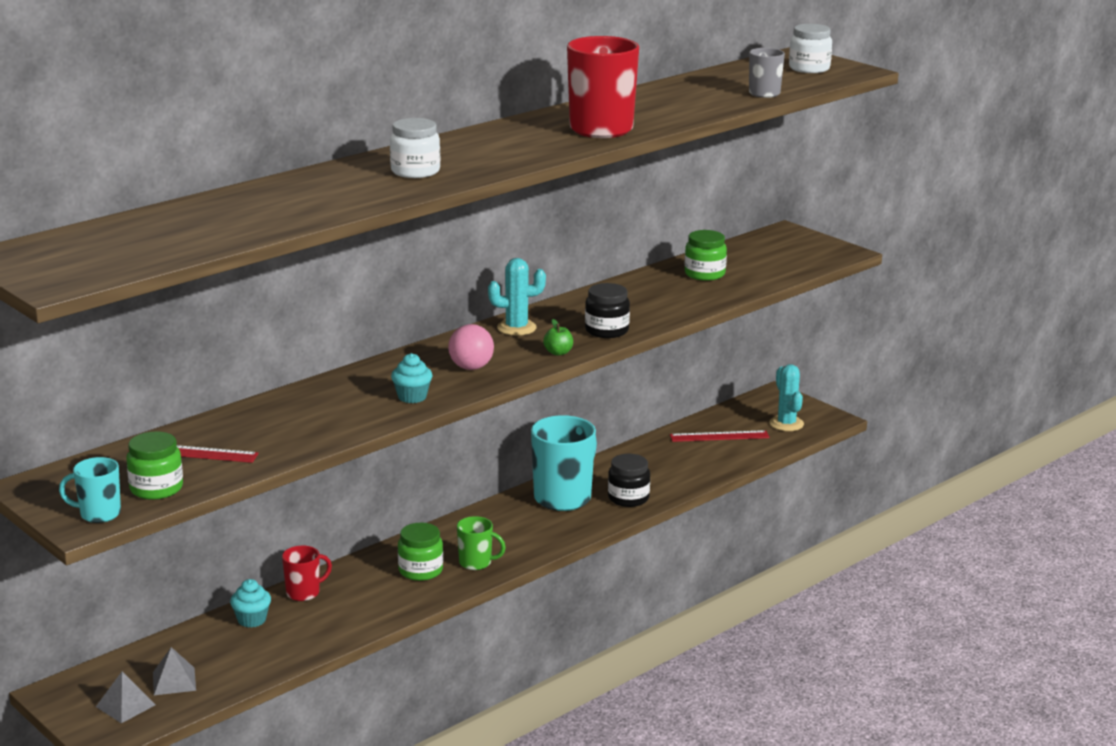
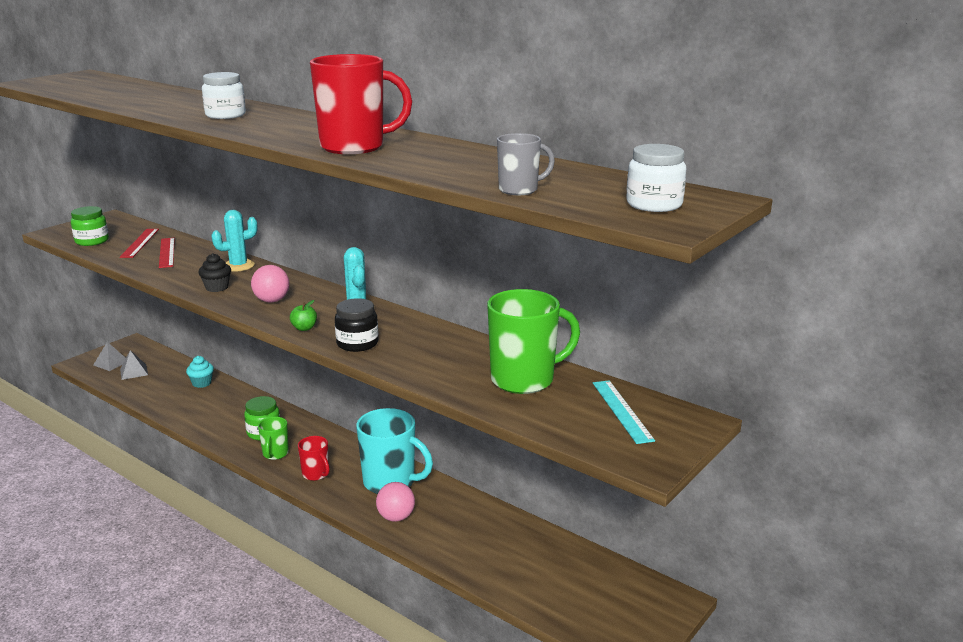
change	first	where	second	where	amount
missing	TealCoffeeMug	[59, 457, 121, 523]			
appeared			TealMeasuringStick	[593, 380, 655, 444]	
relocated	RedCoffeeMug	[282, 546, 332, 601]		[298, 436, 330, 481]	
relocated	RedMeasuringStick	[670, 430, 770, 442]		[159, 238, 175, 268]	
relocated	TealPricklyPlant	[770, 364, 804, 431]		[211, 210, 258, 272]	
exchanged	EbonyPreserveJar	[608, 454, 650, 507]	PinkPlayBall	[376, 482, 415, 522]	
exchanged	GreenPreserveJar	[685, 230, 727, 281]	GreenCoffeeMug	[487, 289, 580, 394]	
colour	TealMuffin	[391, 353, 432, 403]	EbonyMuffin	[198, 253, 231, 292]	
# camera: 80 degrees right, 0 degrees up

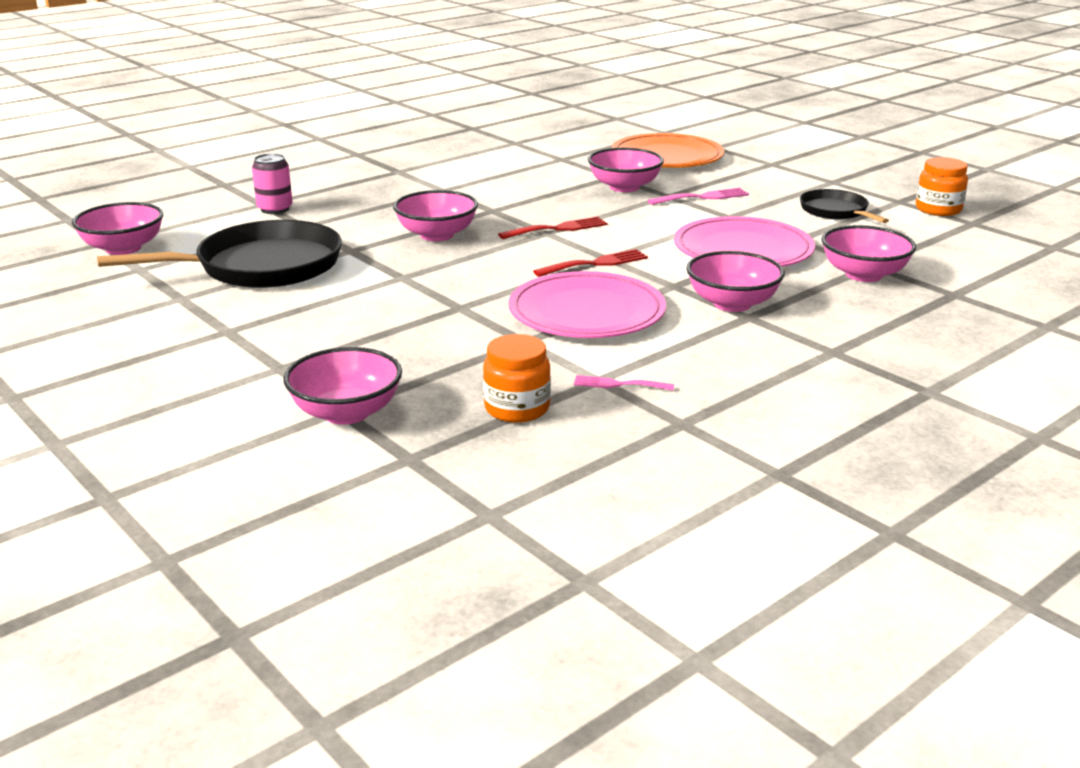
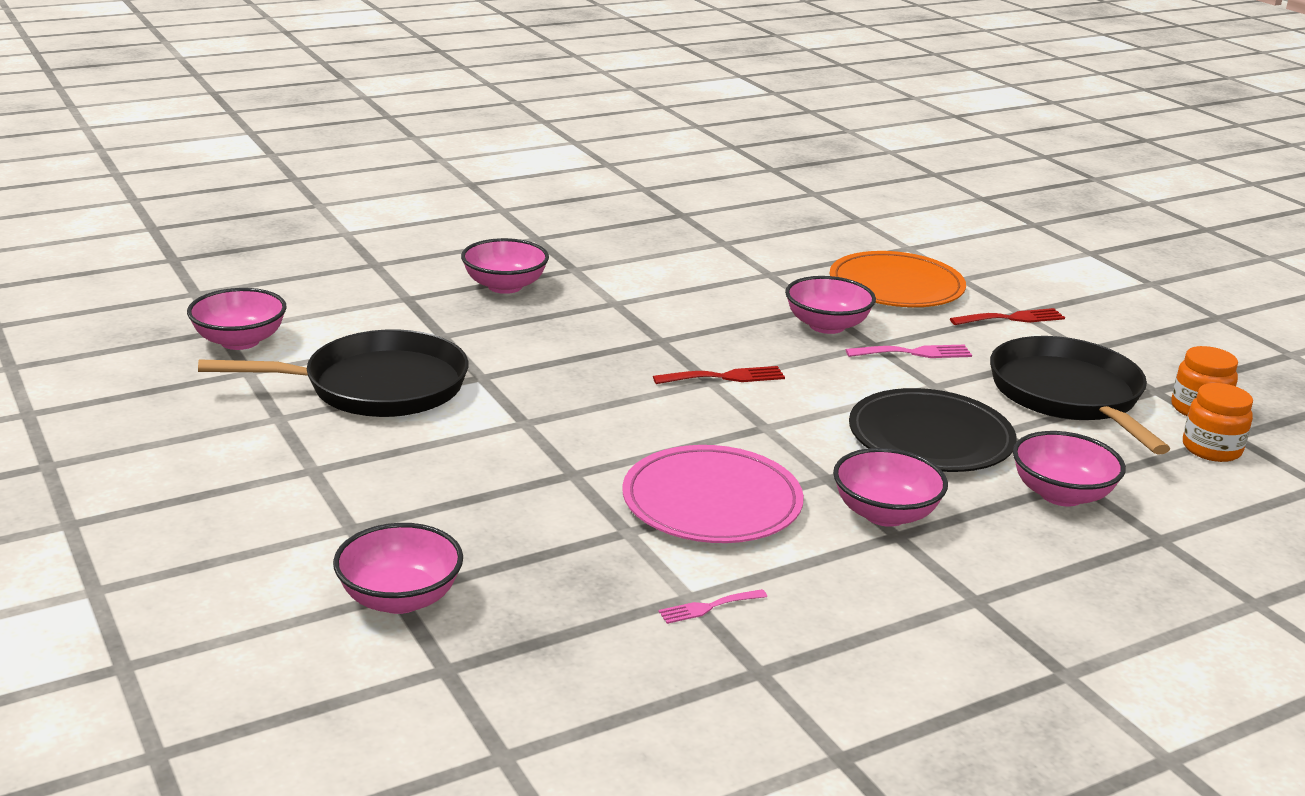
change	first	where	second	where	amount
missing	PinkTin	[252, 153, 293, 214]			
relocated	PinkBowl	[393, 190, 478, 241]		[461, 238, 549, 294]	
relocated	OrangeColouredPreserveJar	[483, 334, 551, 423]		[1183, 383, 1253, 462]	
relocated	RedFork	[533, 249, 648, 277]		[950, 308, 1065, 325]	
colour	PinkDinnerPlate	[674, 216, 815, 267]	EbonyDinnerPlate	[849, 388, 1017, 472]	
spun	PinkFork	[574, 375, 674, 391]		[658, 589, 767, 624]	45 degrees counterclockwise
size	EbonyPan	[800, 189, 889, 223]		[990, 336, 1170, 455]	x1.87
# camera: 10 degrees right, 0 degrees up

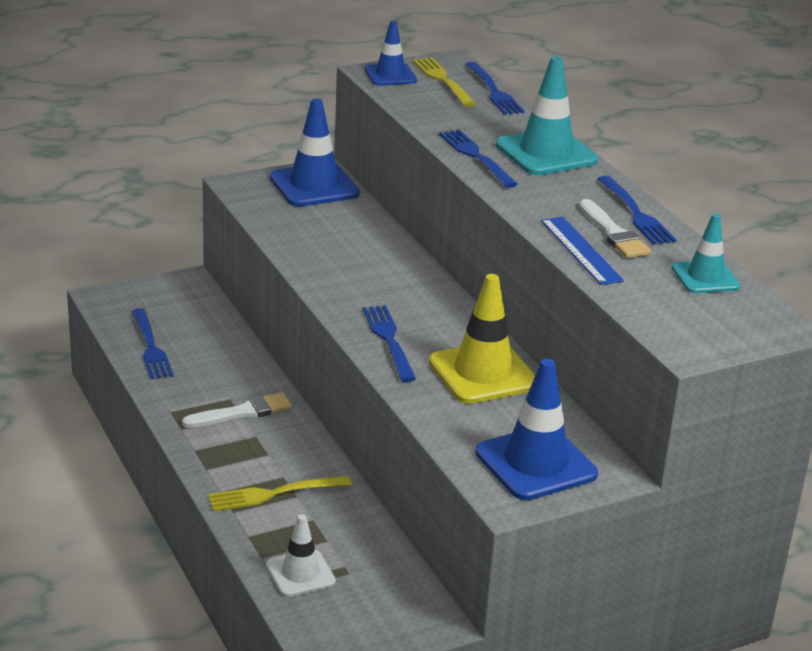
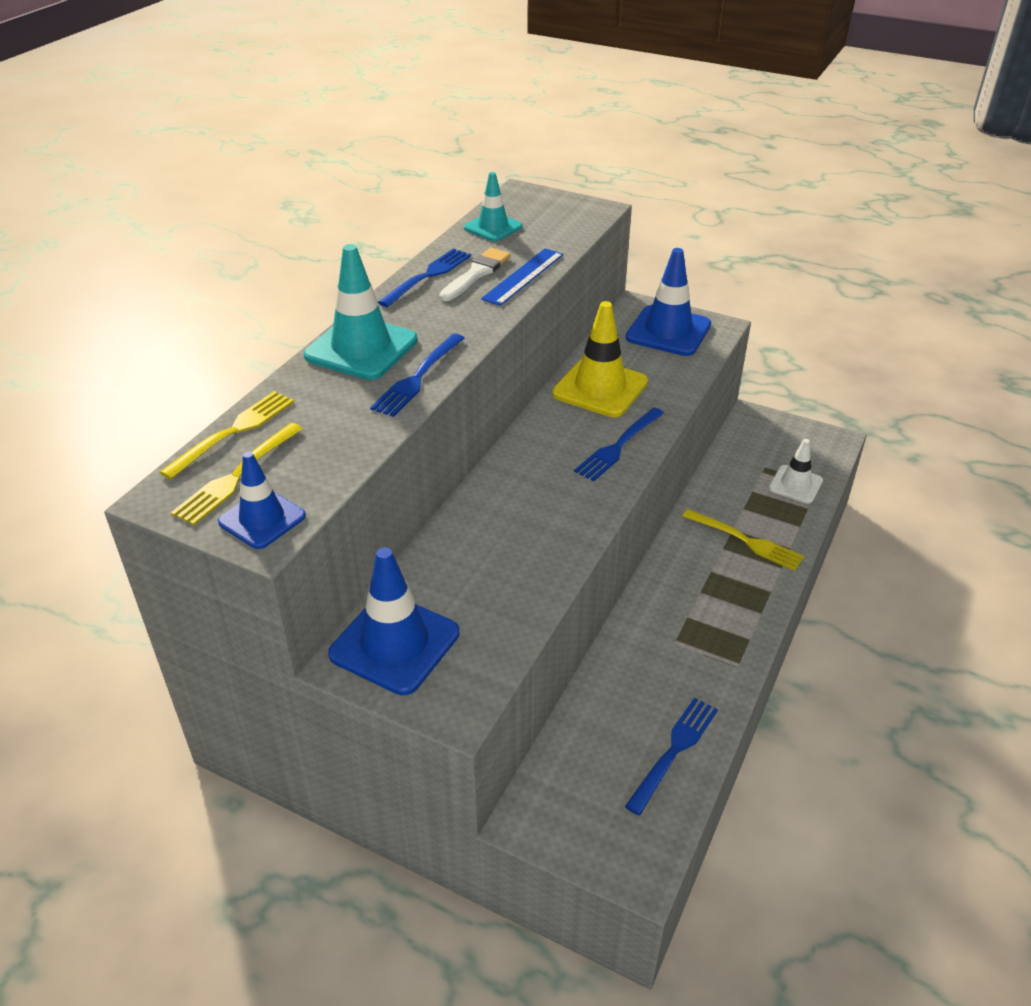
change	first	where	second	where	amount
missing	PureWhiteBrush	[182, 393, 292, 428]			
colour	RoyalBlueFork	[465, 62, 525, 115]	YellowFork	[160, 391, 294, 479]	
# camera: 125 degrees left, 10 degrees up

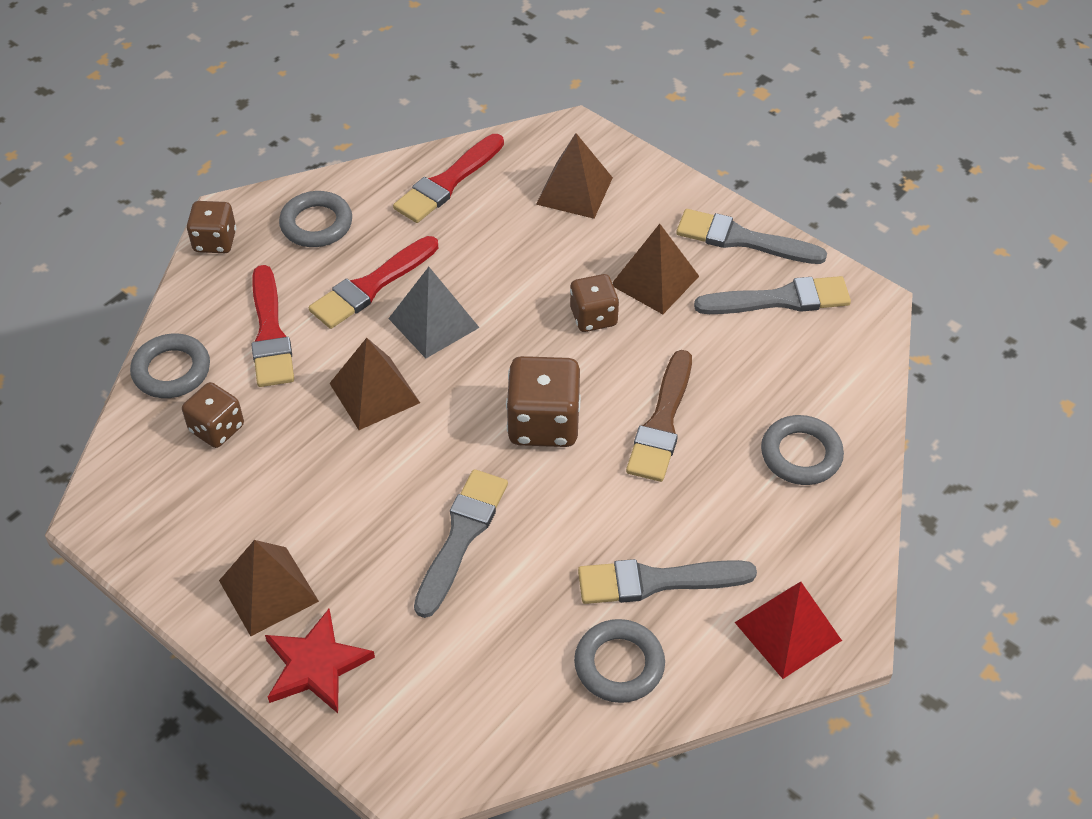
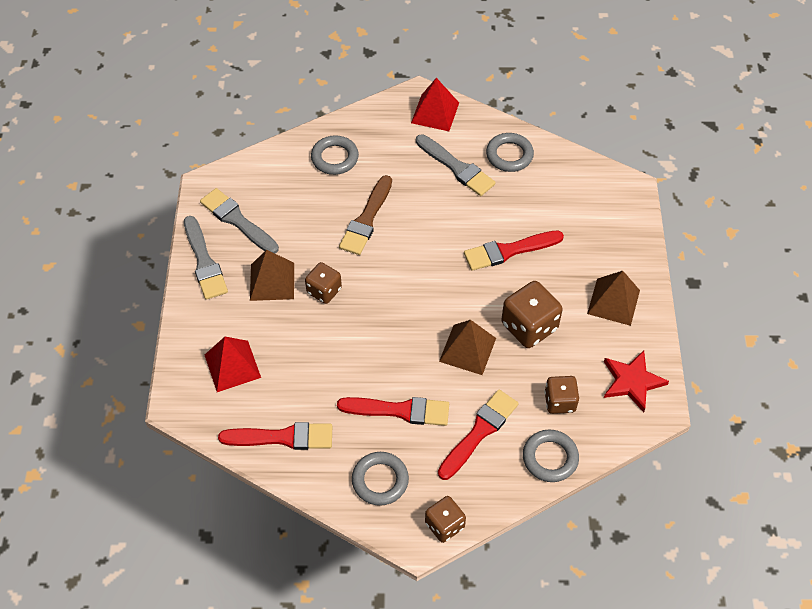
change	first	where	second	where	amount
missing	AshGreySolidPyramid	[388, 267, 480, 358]			
relocated	RedStarShape	[265, 609, 375, 713]		[604, 350, 669, 412]	
relocated	RussetDice	[506, 356, 581, 447]		[501, 281, 563, 348]	
colour	AshGreyBrush	[414, 469, 508, 618]	RedBrush	[464, 230, 564, 271]	
colour	RussetSolidPyramid	[536, 133, 613, 219]	RedSolidPyramid	[205, 337, 261, 392]	
spun	RussetBrush	[626, 350, 692, 482]		[339, 175, 392, 255]	135 degrees clockwise
# camera: 130 degrees left, 5 degrees up

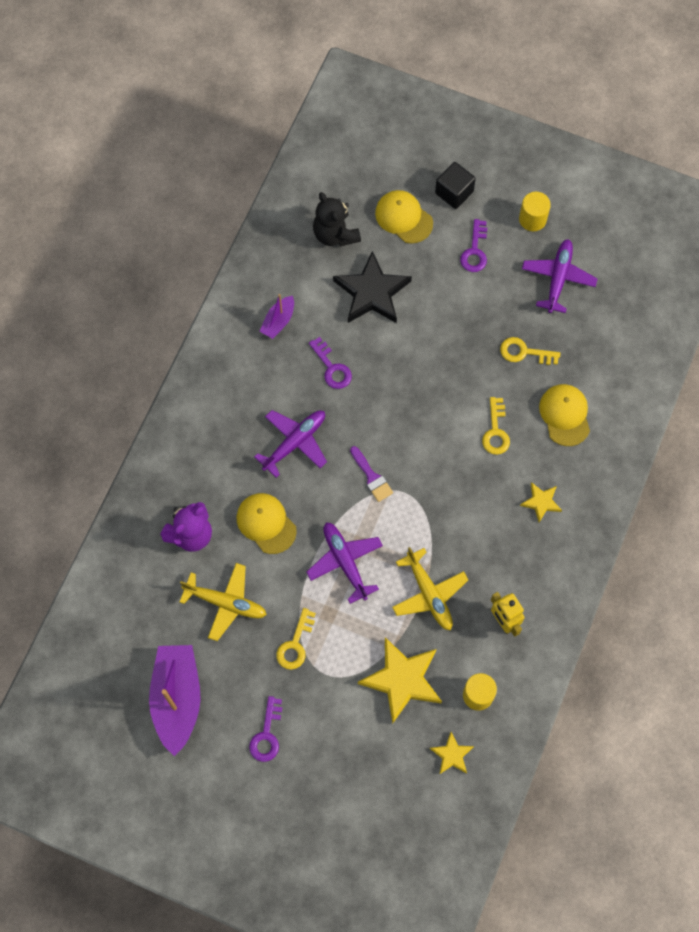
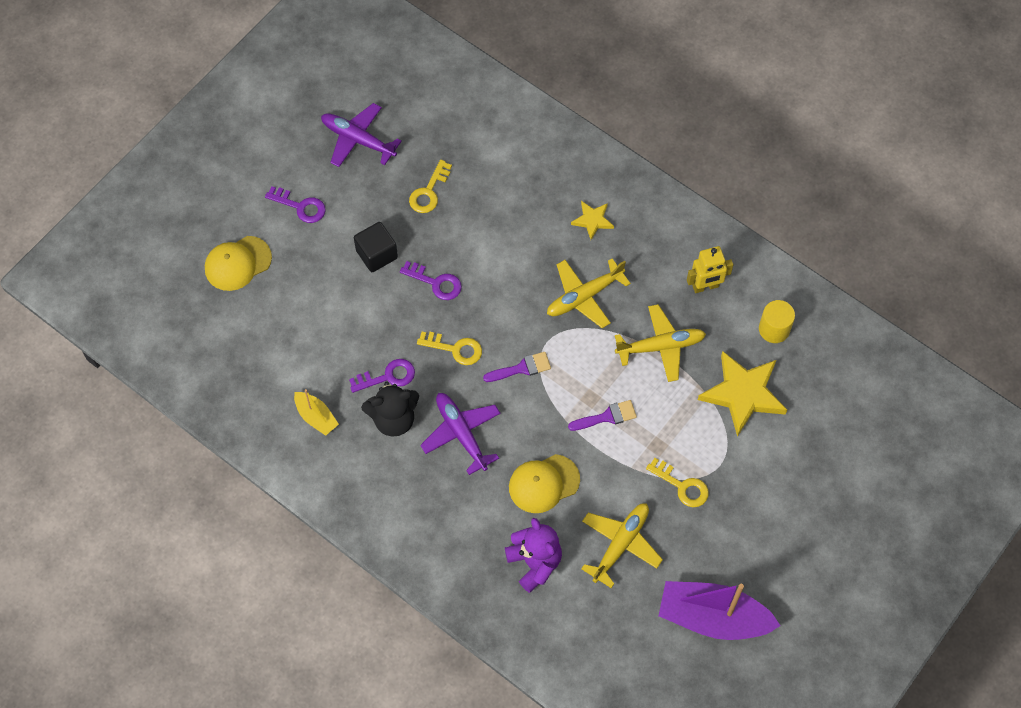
change	first	where	second	where	amount
missing	EbonyStarShape	[333, 251, 412, 323]			
missing	YellowStarShape	[430, 732, 474, 775]			
missing	YellowSolidCylinder	[519, 192, 551, 231]			
missing	YellowPeakedCap	[539, 384, 590, 446]			
appeared			YellowPlane	[547, 259, 631, 328]	
relocated	PurpleLatchkey	[249, 696, 282, 762]		[400, 261, 462, 300]	
relocated	EbonyTeddyBear	[313, 192, 361, 247]		[361, 382, 419, 437]	
relocated	EbonyCube	[435, 162, 476, 209]		[354, 222, 398, 272]	
relocated	YellowLatchkey	[482, 397, 510, 455]		[417, 332, 482, 365]	
exchanged	PurplePlane	[306, 522, 383, 604]	PurpleBrush	[568, 400, 637, 431]	
colour	PurpleBoat	[259, 294, 294, 339]	YellowBoat	[294, 389, 339, 436]	
# camera: 75 degrees left, 5 degrees down

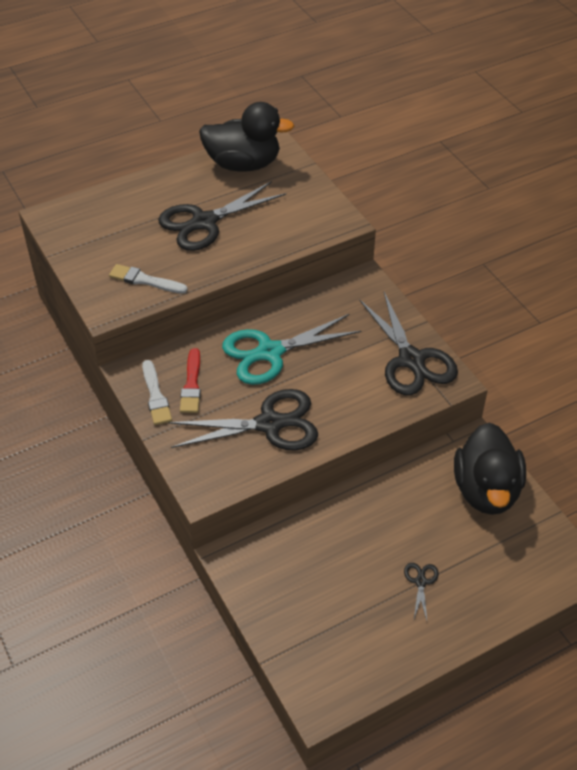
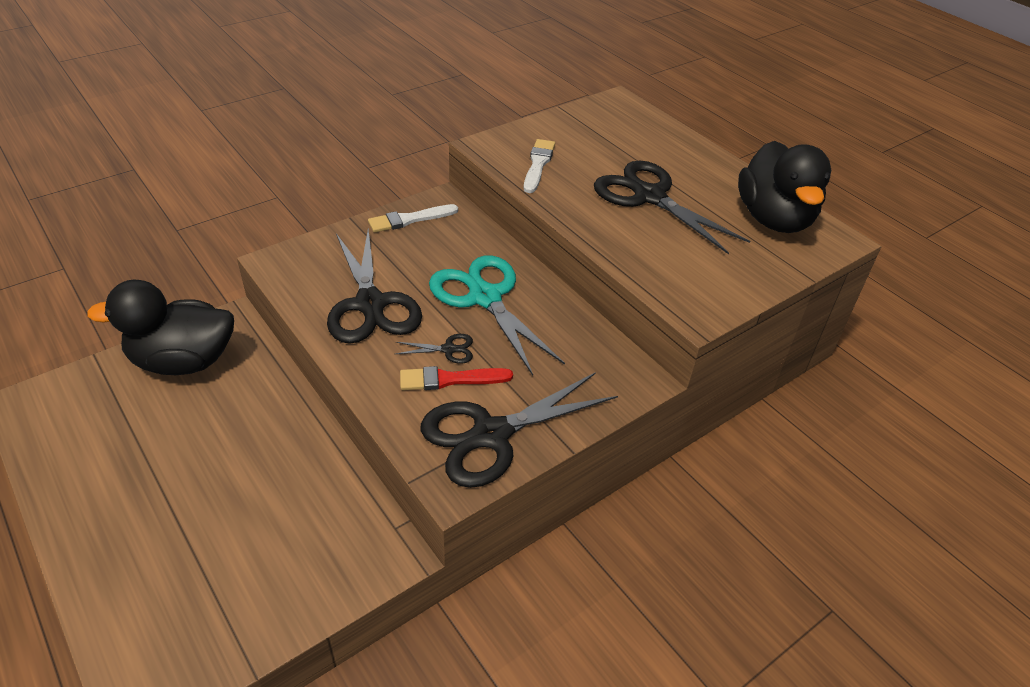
change	first	where	second	where	amount
relocated	RedBrush	[180, 348, 201, 413]		[400, 366, 513, 390]	
relocated	EbonyScissors	[404, 563, 439, 620]		[396, 334, 473, 364]	
relocated	EbonyDuck	[454, 422, 526, 515]		[87, 280, 234, 375]	
# camera: 80 degrees right, 5 degrees down

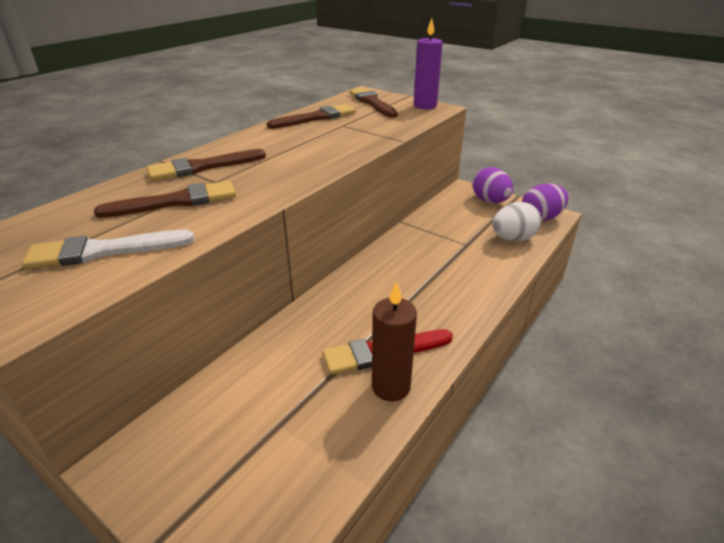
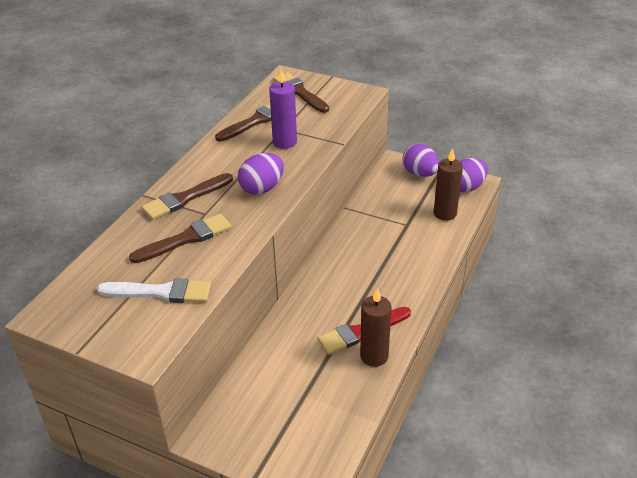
change	first	where	second	where	amount
appeared			PurpleToyEgg	[238, 153, 284, 195]	
relocated	PurpleWaxCandle	[414, 18, 443, 109]		[269, 69, 297, 149]	
exchanged	PureWhiteToyEgg	[492, 202, 541, 242]	RussetWaxCandle	[434, 148, 463, 221]	
spun	PureWhiteBrush	[22, 230, 194, 269]		[97, 278, 211, 303]	150 degrees counterclockwise
# camera: 10 degrees left, 5 degrees up

